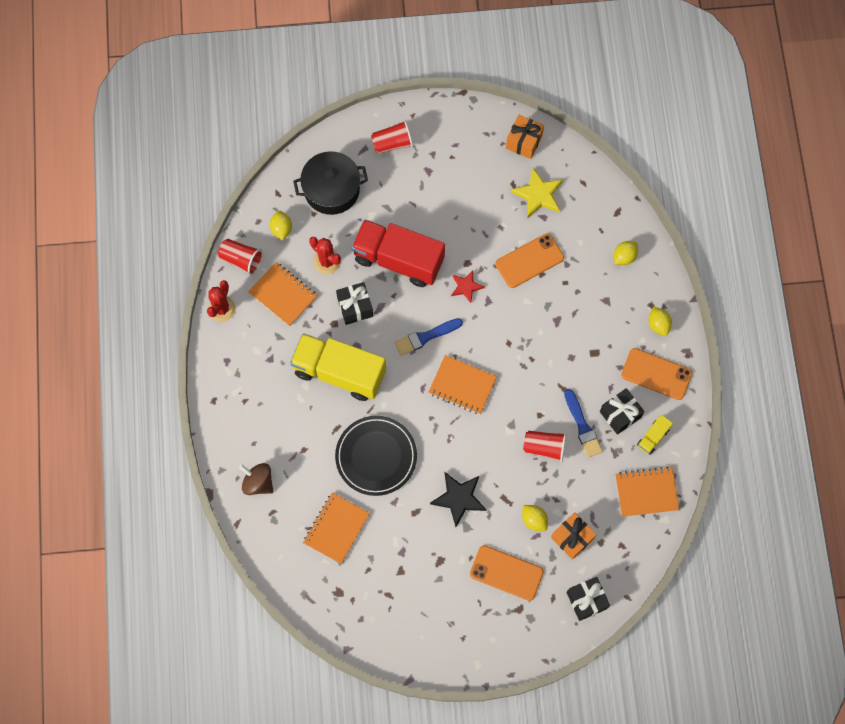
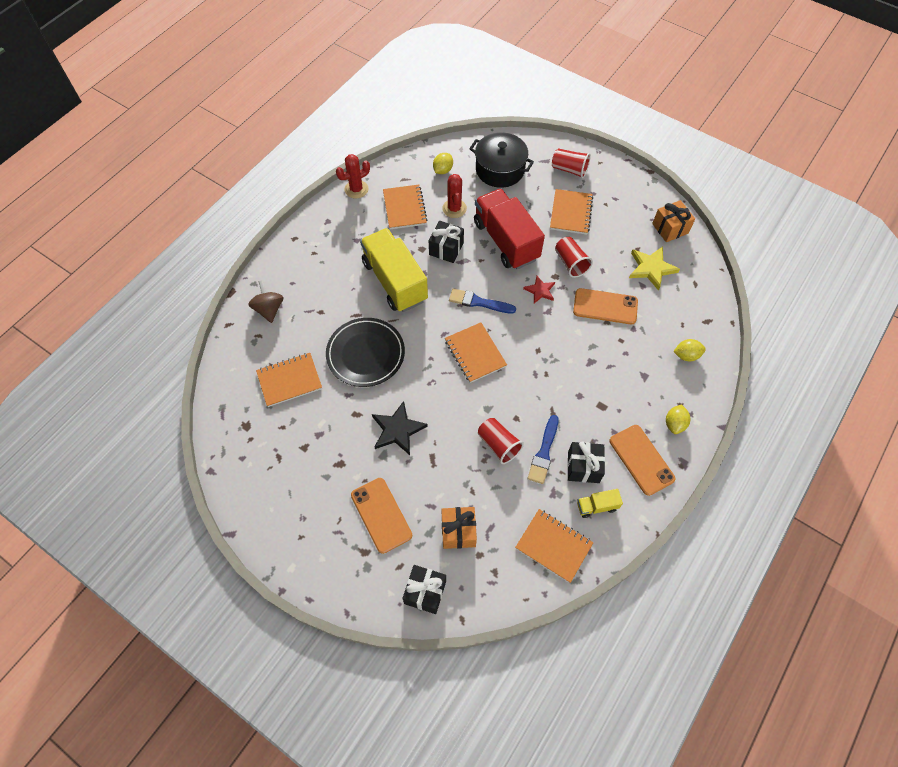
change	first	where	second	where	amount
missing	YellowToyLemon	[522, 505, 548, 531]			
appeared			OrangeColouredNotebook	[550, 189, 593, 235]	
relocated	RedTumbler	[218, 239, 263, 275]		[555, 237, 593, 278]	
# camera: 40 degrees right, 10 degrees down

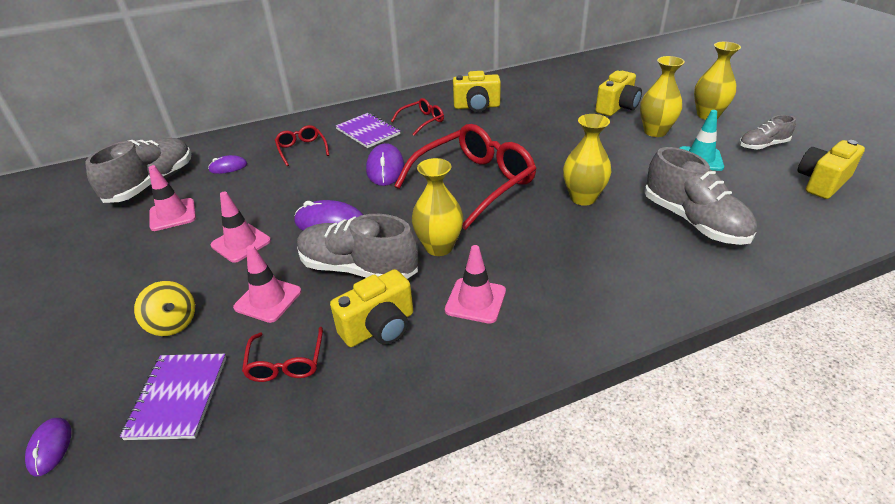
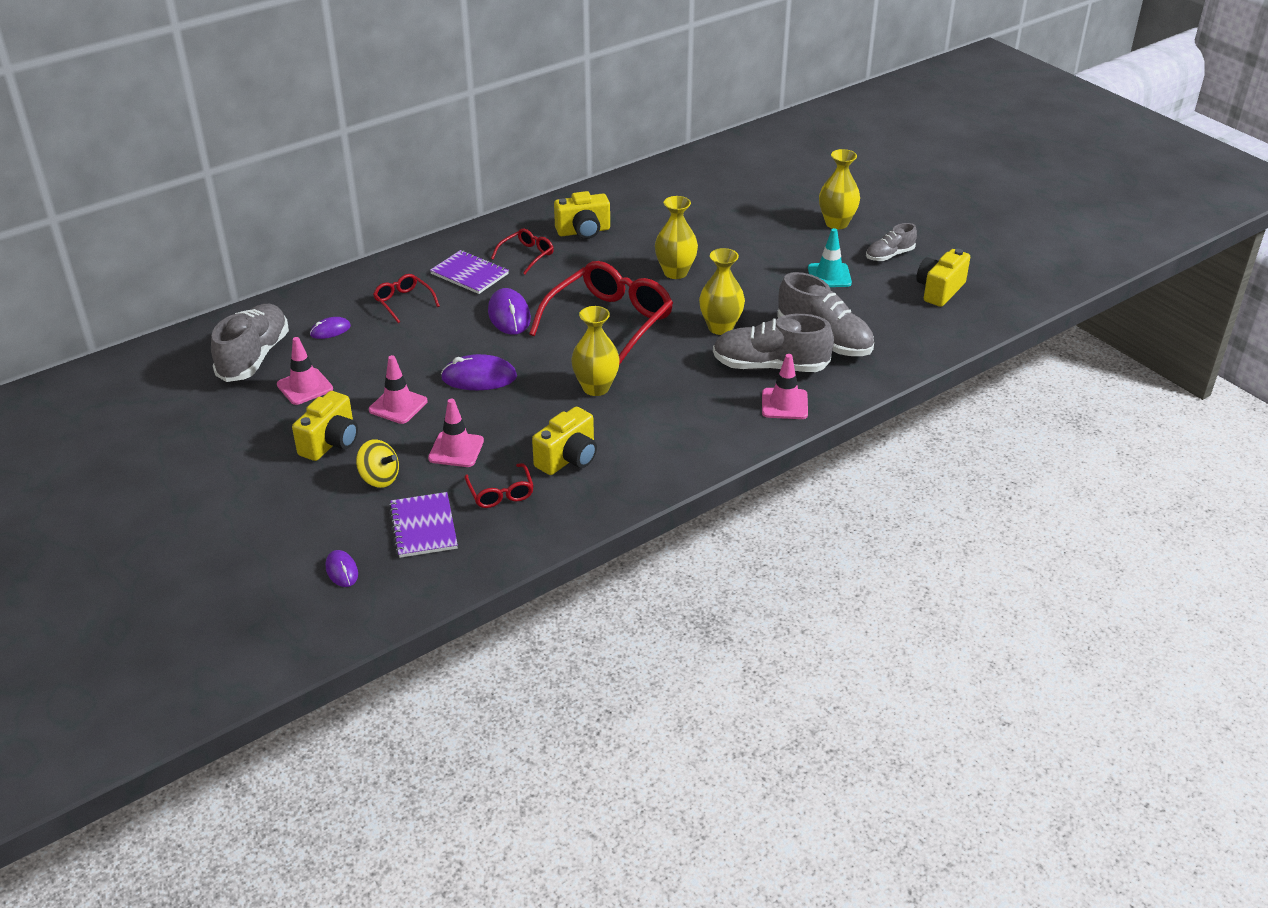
change	first	where	second	where	amount
relocated	AshGreyLaceUpShoe	[297, 214, 418, 279]		[713, 314, 834, 372]	
relocated	PinkRoadCone	[445, 245, 506, 324]		[762, 354, 808, 419]	
relocated	YellowPhotoCamera	[595, 71, 642, 116]		[292, 391, 358, 461]	
relocated	YellowFlowerVase	[640, 56, 685, 137]		[655, 196, 698, 279]	
# camera: 15 degrees left, 0 degrees up

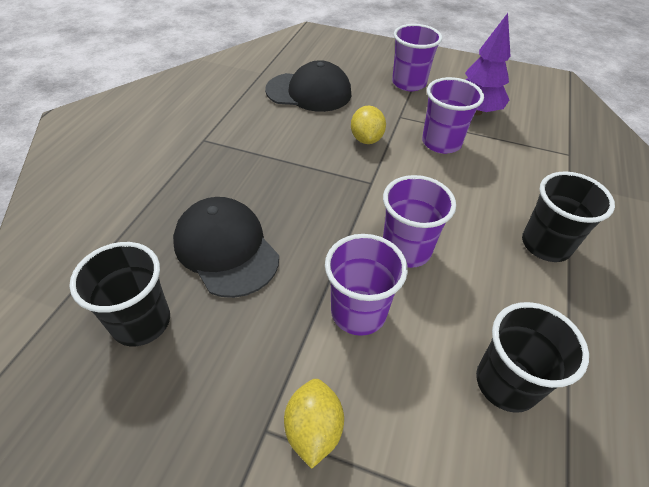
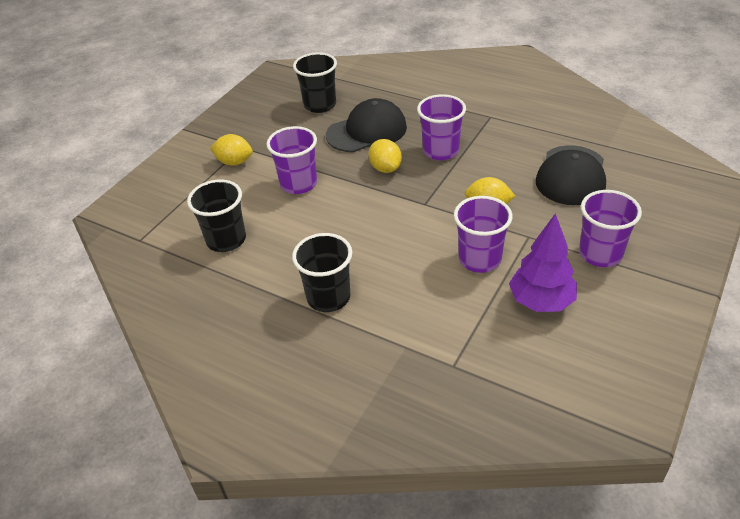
change	first	where	second	where	amount
appeared			YellowToyLemon	[369, 139, 402, 173]	
relocated	PurpleTumbler	[383, 175, 456, 268]		[417, 94, 466, 161]	
# camera: 105 degrees right, 5 degrees down

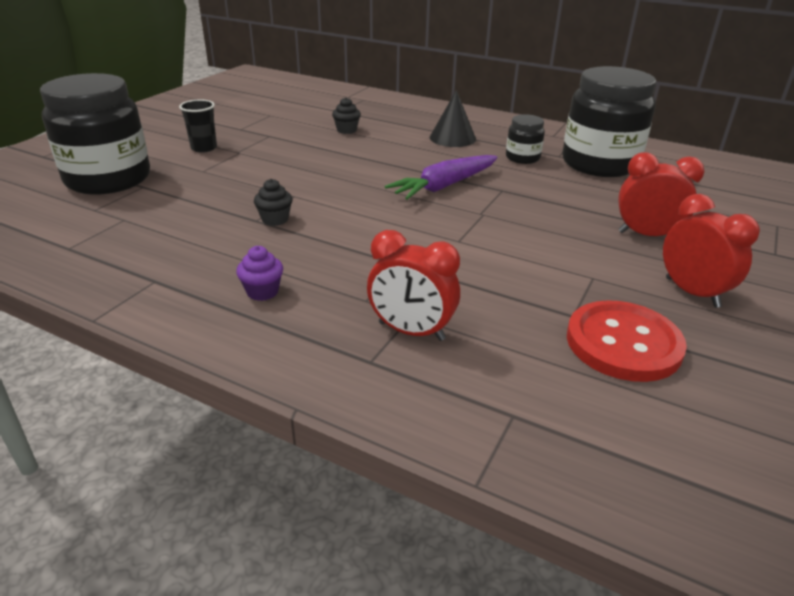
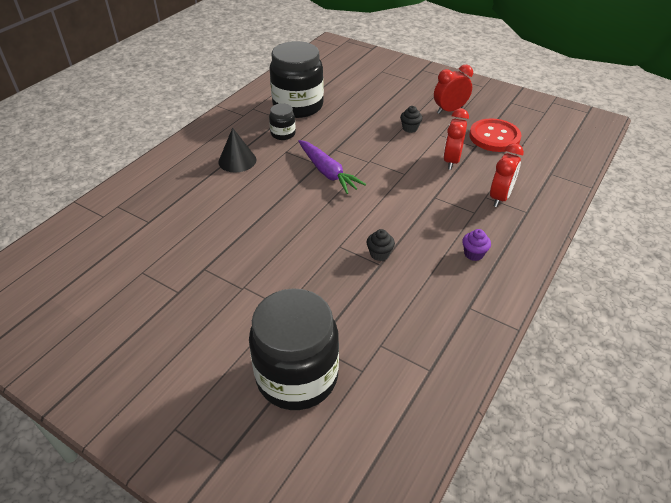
change	first	where	second	where	amount
missing	EbonyTumbler	[179, 100, 217, 153]			
relocated	EbonyMuffin	[332, 97, 361, 134]		[400, 106, 422, 133]	
relocated	RedAlarmClock	[618, 152, 704, 236]		[443, 108, 469, 170]	
# camera: 85 degrees left, 10 degrees up

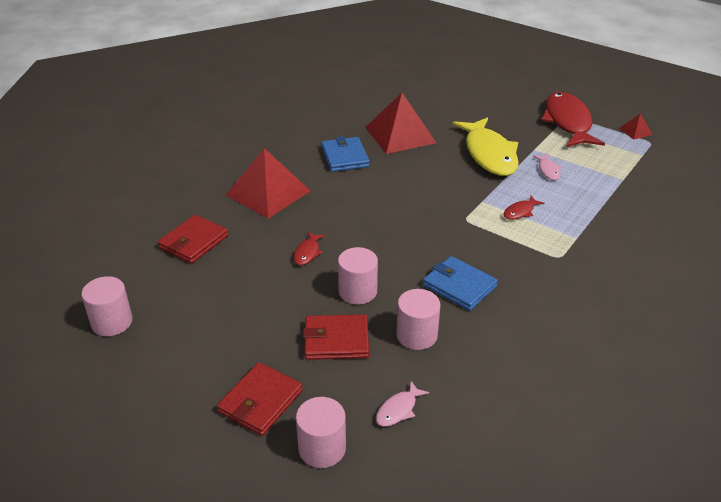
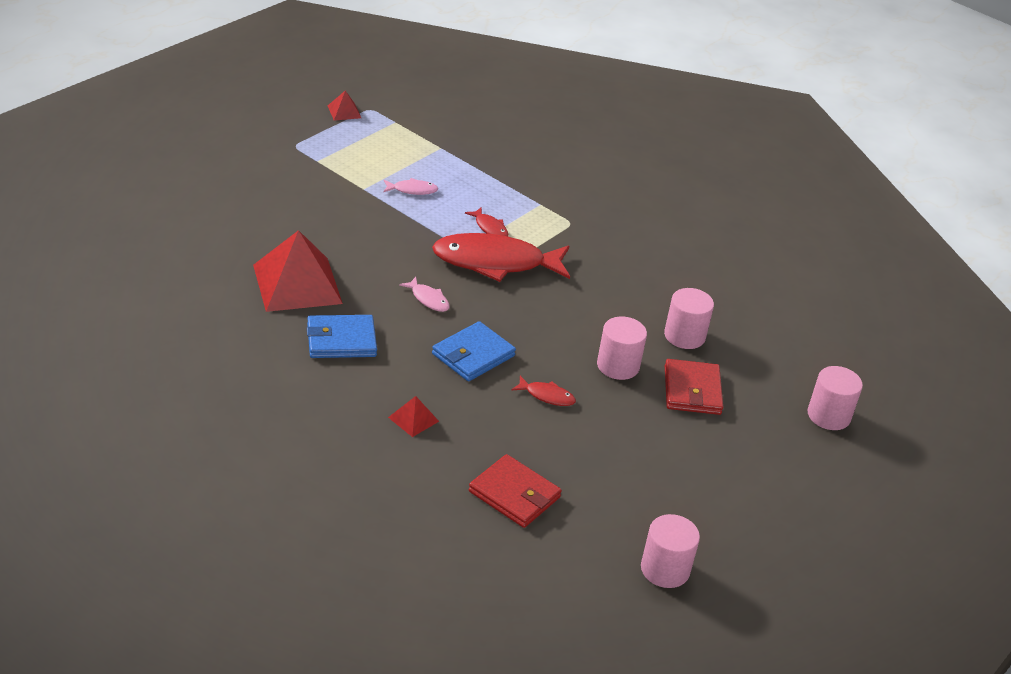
change	first	where	second	where	amount
missing	RedWallet	[217, 362, 303, 436]			
missing	YellowFish	[453, 117, 519, 176]			
relocated	PinkFish	[376, 381, 429, 427]		[399, 277, 450, 312]	
relocated	RoyalBlueWallet	[423, 256, 498, 311]		[432, 321, 516, 381]	
relocated	RedFish	[541, 92, 605, 147]		[432, 233, 570, 282]	
size	RedSolidPyramid	[226, 148, 310, 218]		[388, 396, 439, 437]	x0.44
# camera: 90 degrees left, 0 degrees up

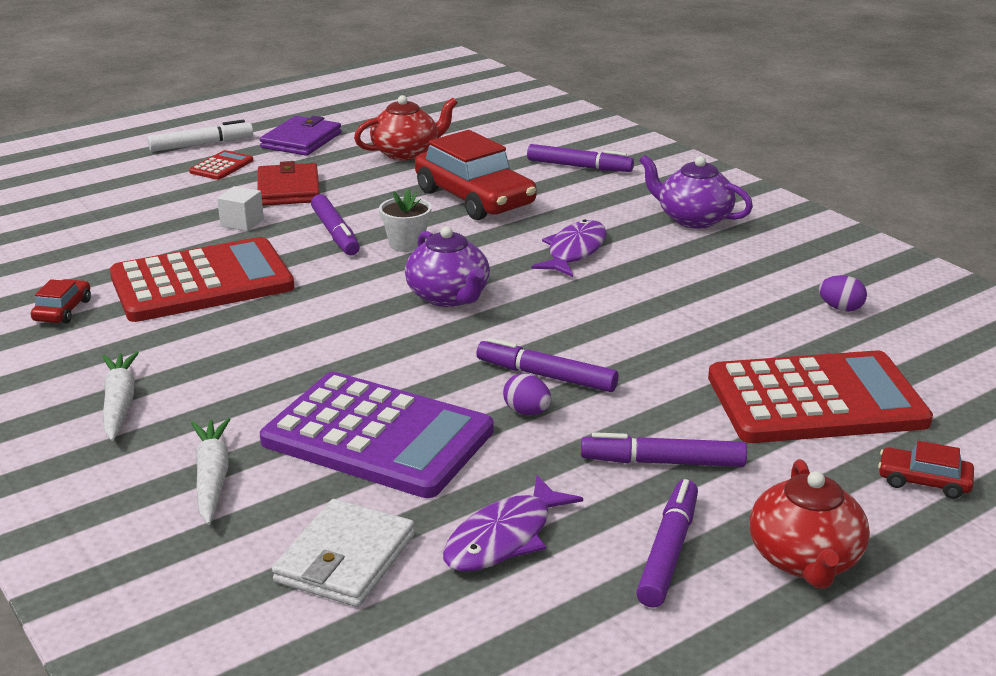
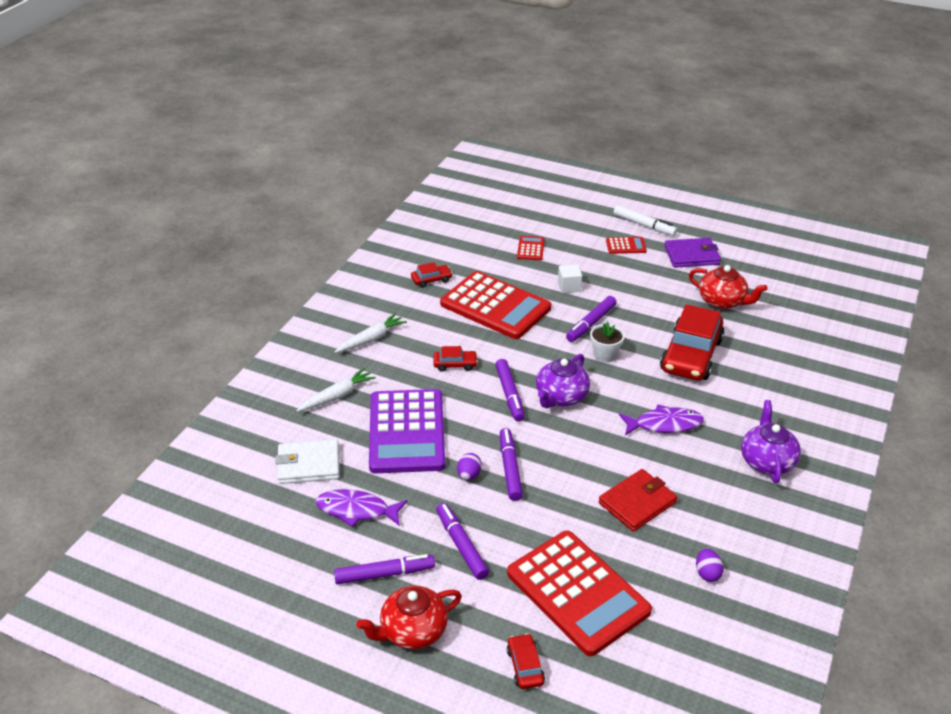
change	first	where	second	where	amount
appeared			RedToyCar	[433, 346, 478, 372]	
appeared			RedCalculator	[517, 236, 545, 260]	
relocated	RedWallet	[258, 161, 320, 206]		[599, 469, 678, 532]	
relocated	PurpleMarker	[527, 144, 634, 172]		[495, 359, 525, 422]	
# camera: 60 degrees right, 10 degrees up

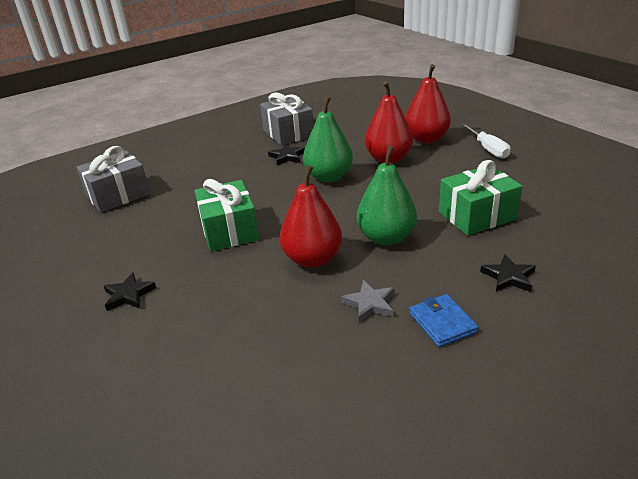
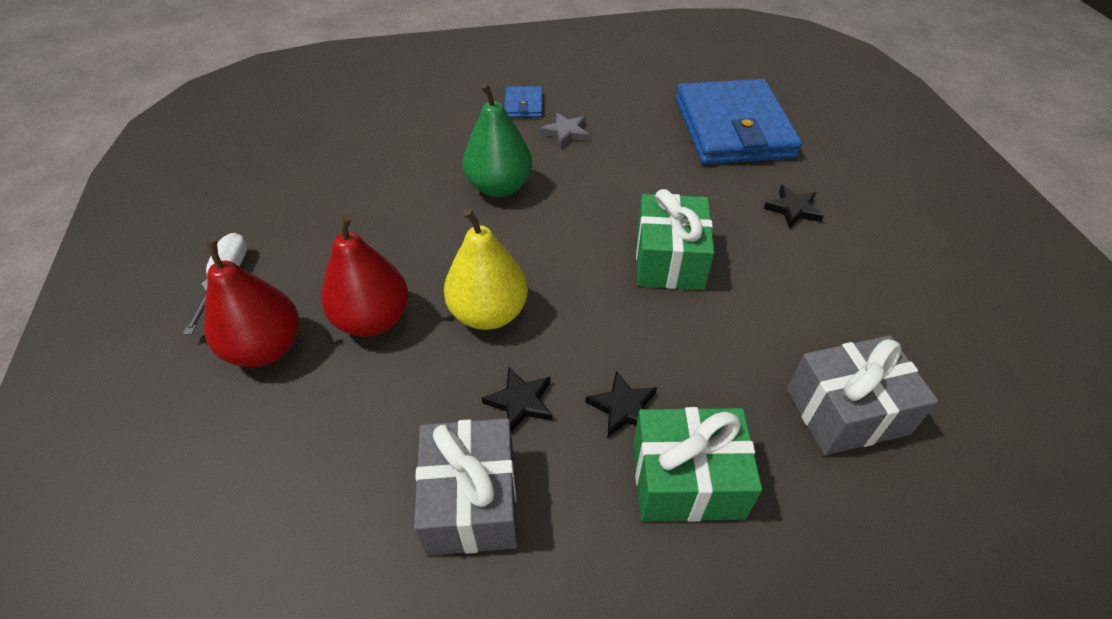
change	first	where	second	where	amount
missing	RedPear	[280, 165, 342, 268]			
appeared			RoyalBlueWallet	[676, 79, 802, 164]	
relocated	GreenWrappedGift	[439, 160, 522, 235]		[633, 407, 762, 522]	
relocated	EbonyStarShape	[480, 254, 536, 292]		[586, 371, 657, 437]	
colour	GreenPear	[303, 96, 353, 182]	YellowPear	[444, 208, 528, 330]	
# camera: 160 degrees left, 15 degrees up

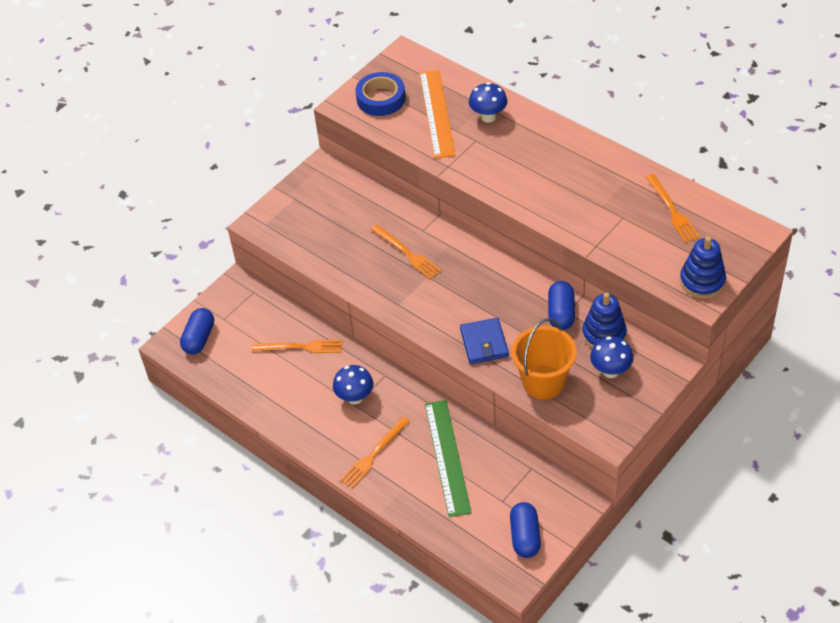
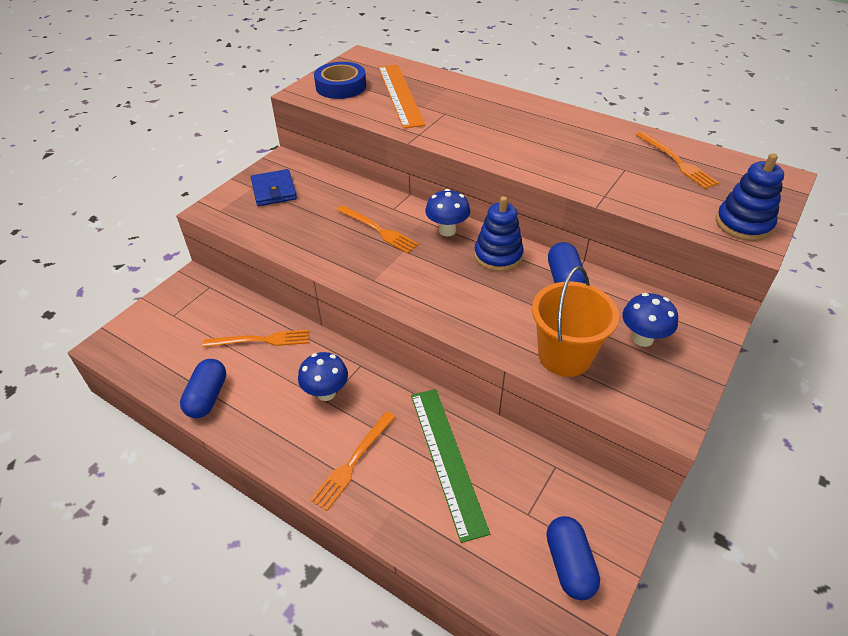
change	first	where	second	where	amount
relocated	RoyalBluePillShape	[180, 308, 214, 354]		[180, 359, 226, 418]	
relocated	RoyalBlueWallet	[460, 318, 509, 364]		[251, 169, 297, 206]	
relocated	RoyalBlueFungus	[469, 82, 508, 123]		[425, 189, 470, 236]	
relocated	RoyalBlueStackingRings	[582, 292, 627, 349]		[474, 196, 524, 272]	
# camera: 10 degrees left, 5 degrees down

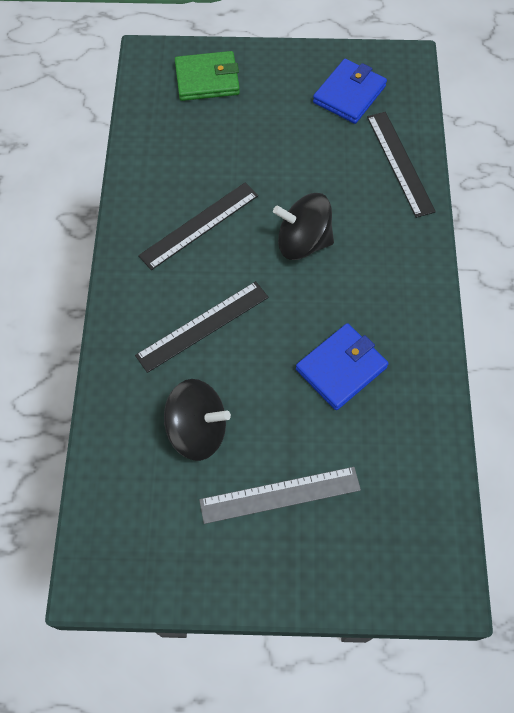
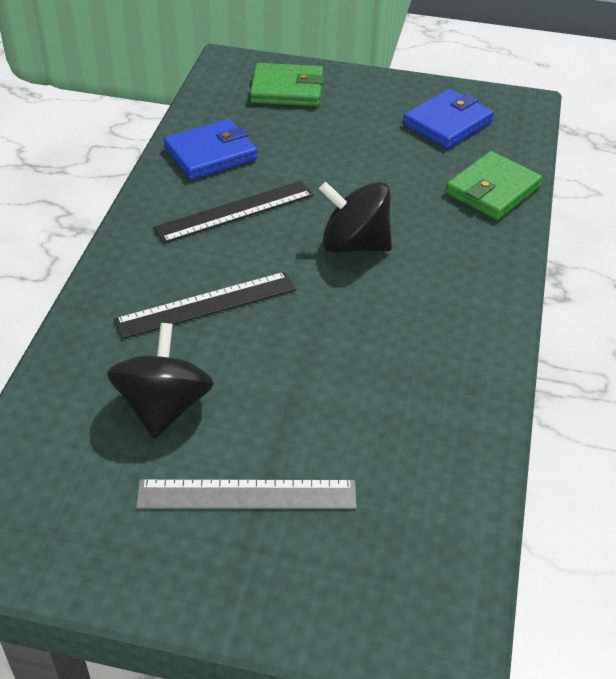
change	first	where	second	where	amount
relocated	RoyalBlueWallet	[296, 323, 389, 410]		[163, 119, 258, 179]	
exchanged	EbonyMeasuringStick	[367, 112, 436, 218]	GreenWallet	[445, 151, 543, 220]	
spun	EbonyToyTop	[164, 379, 231, 461]		[107, 323, 214, 439]	105 degrees counterclockwise
# camera: 10 degrees right, 20 degrees down

